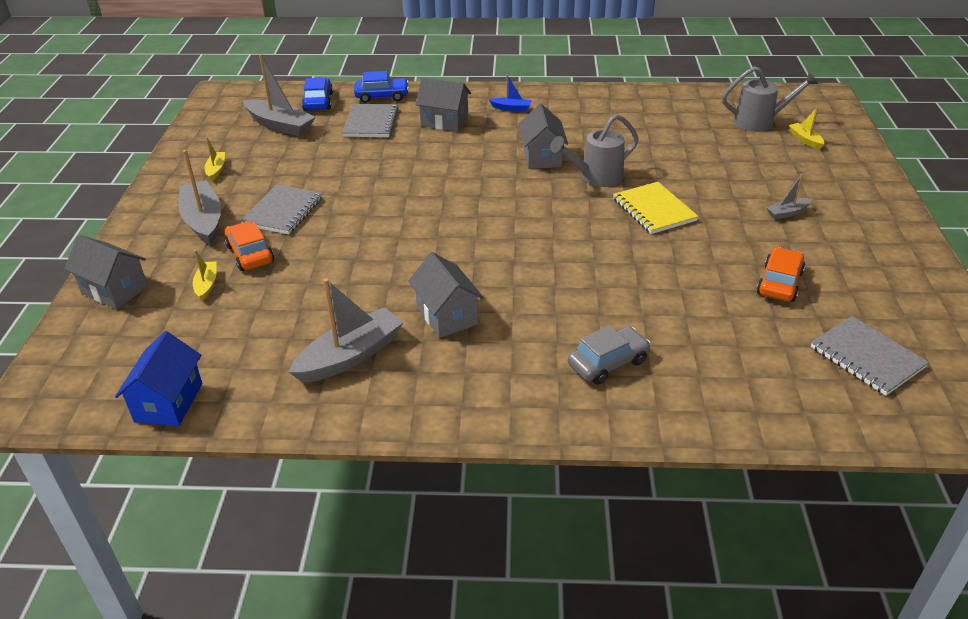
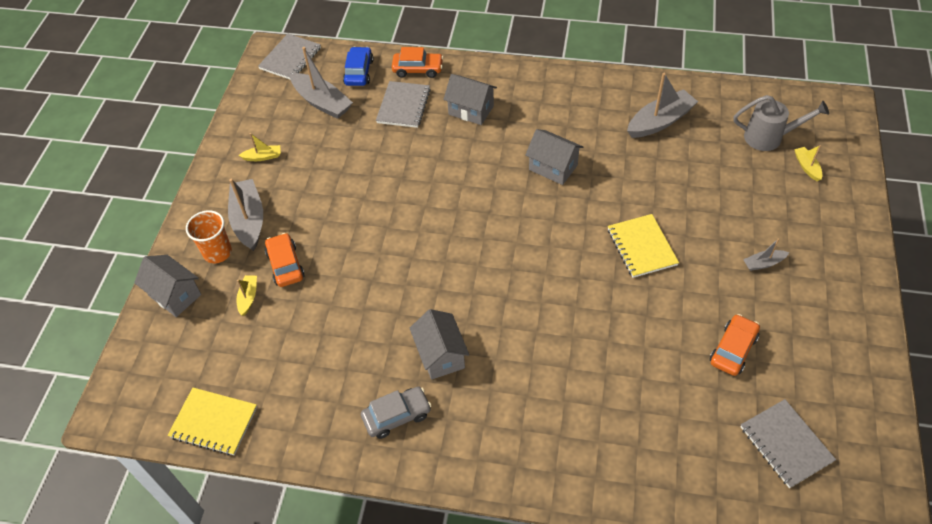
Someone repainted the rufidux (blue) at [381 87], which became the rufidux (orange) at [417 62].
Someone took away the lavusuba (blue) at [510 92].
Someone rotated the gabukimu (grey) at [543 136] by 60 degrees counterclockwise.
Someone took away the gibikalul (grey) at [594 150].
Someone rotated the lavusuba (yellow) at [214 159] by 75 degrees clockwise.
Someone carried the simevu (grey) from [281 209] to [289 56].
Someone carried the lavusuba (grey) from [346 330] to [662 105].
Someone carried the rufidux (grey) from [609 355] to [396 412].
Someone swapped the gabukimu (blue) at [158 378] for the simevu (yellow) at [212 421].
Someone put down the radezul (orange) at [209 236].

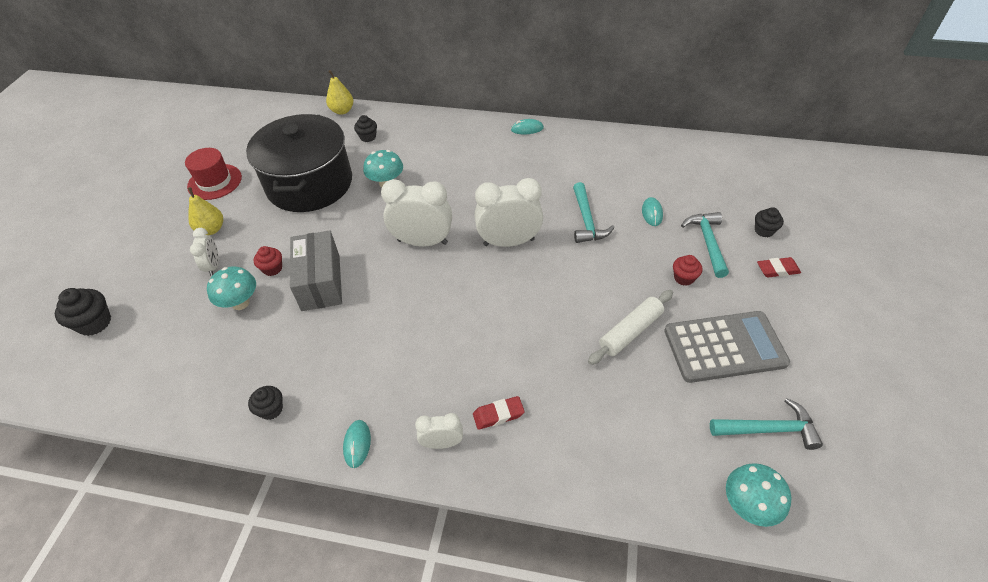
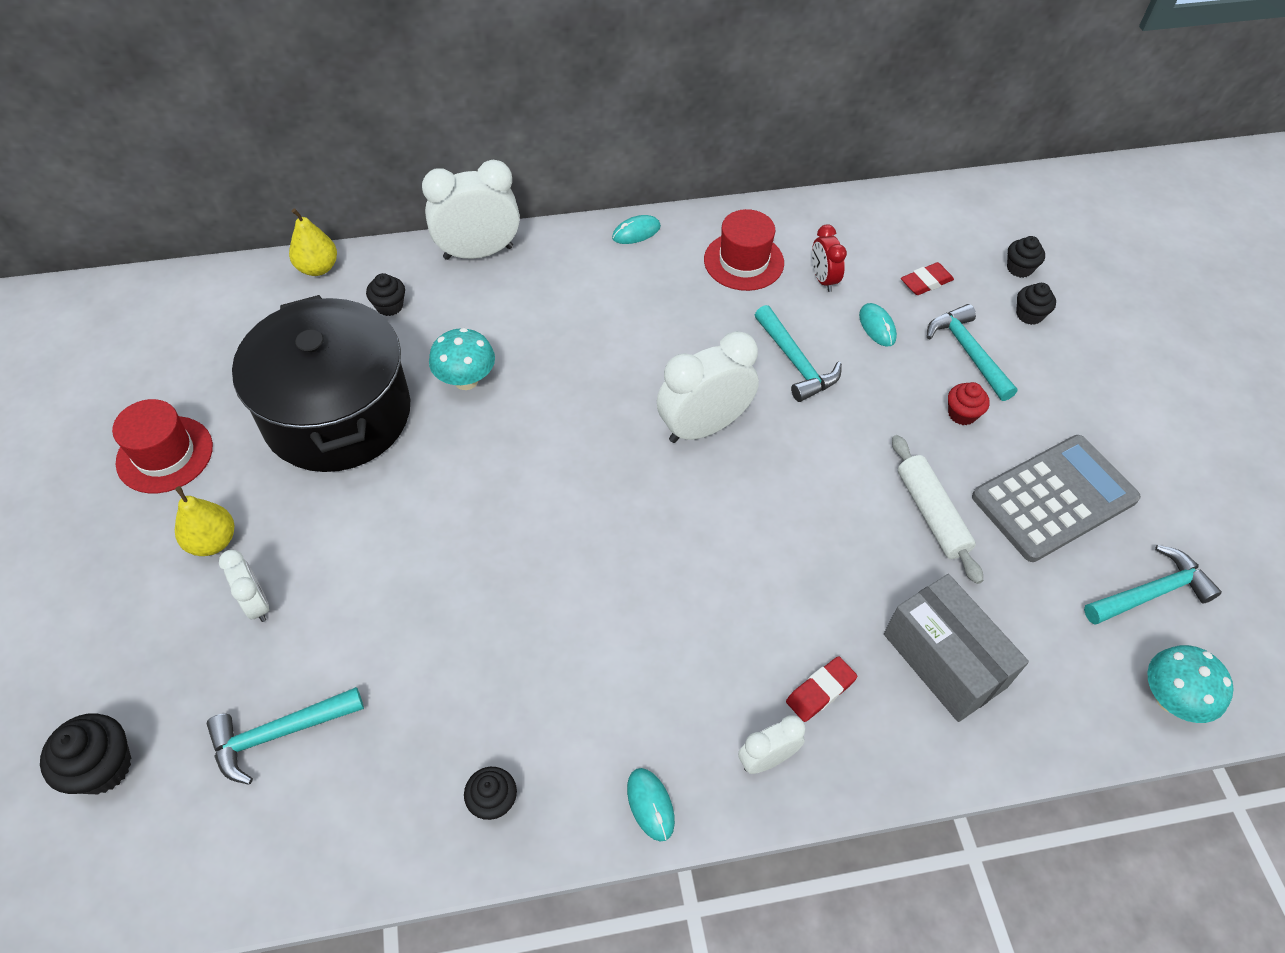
Someone carried the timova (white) from [416 212] to [471 210].
Someone carried the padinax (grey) from [316 271] to [956 648].
Someone took away the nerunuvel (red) at [268 261].
Someone carried the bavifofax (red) from [779 267] to [927 278].
Someone took away the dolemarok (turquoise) at [231 288].
Someone rotated the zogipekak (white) at [630 327] by 45 degrees counterclockwise.
Someone put down the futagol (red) at [744 250].
Someone put down the timova (red) at [829 258].
Someone put down the nerunuvel (black) at [1026 257].
Someone put down the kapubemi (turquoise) at [285 736].

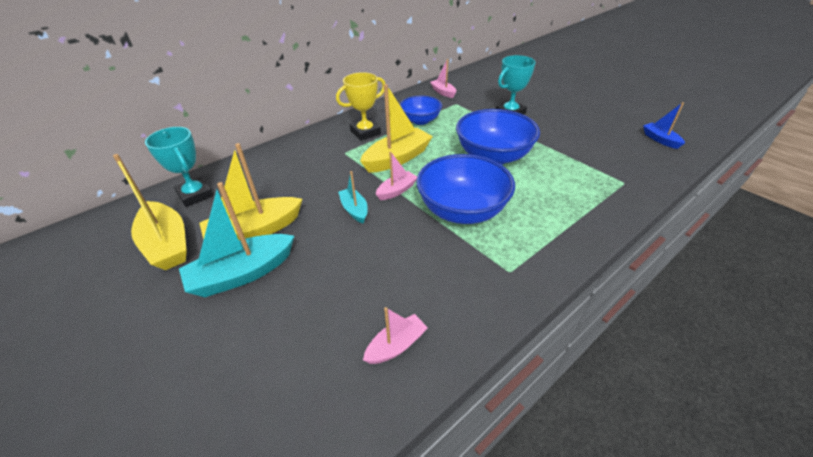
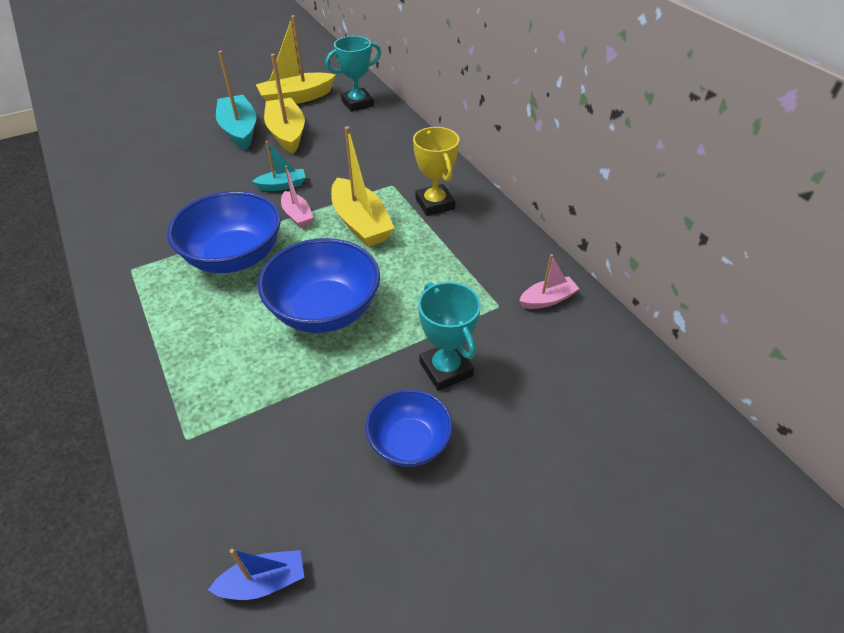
Someone carried the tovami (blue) from [421 110] to [409 428].
Someone took away the lavusuba (pink) at [395 335].

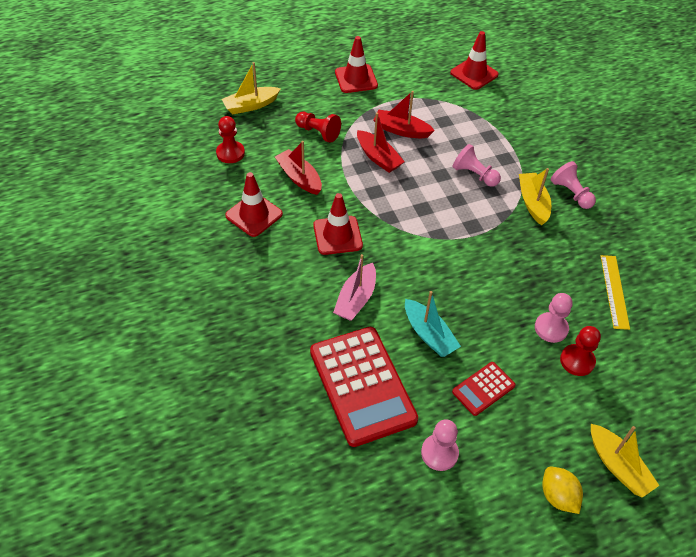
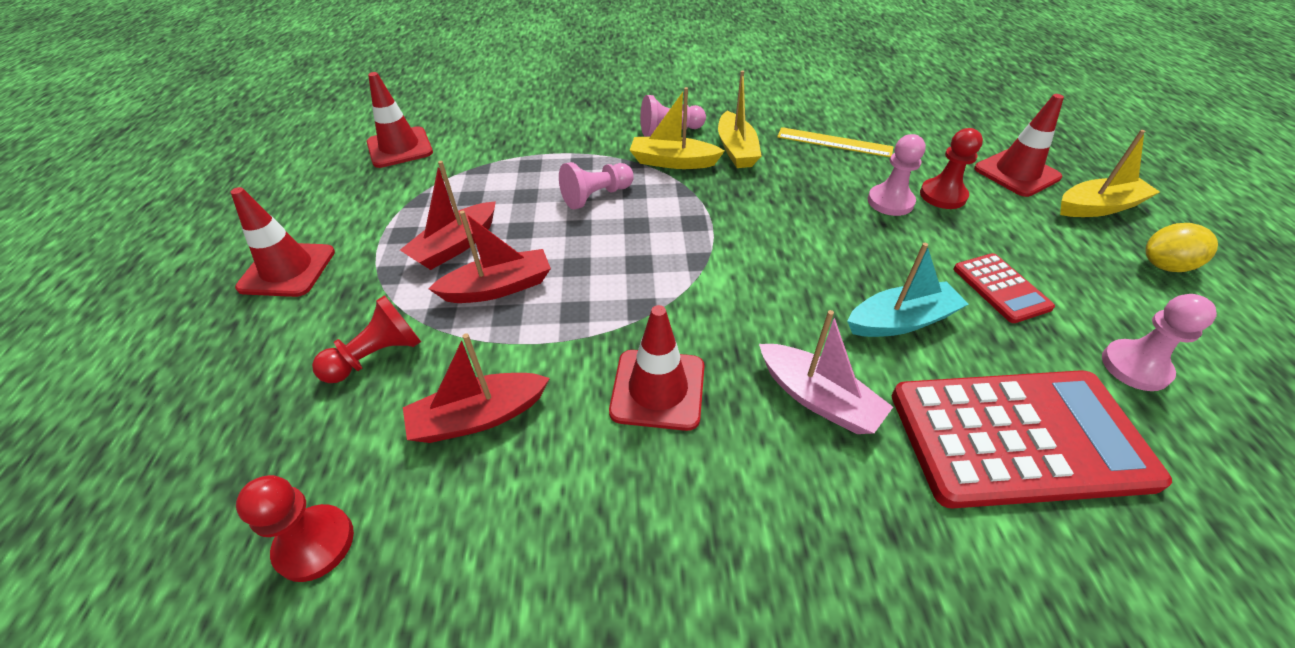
Someone carried the lavusuba (yellow) from [251 88] to [740 119].
Someone carried the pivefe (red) from [254 204] to [1019 145].

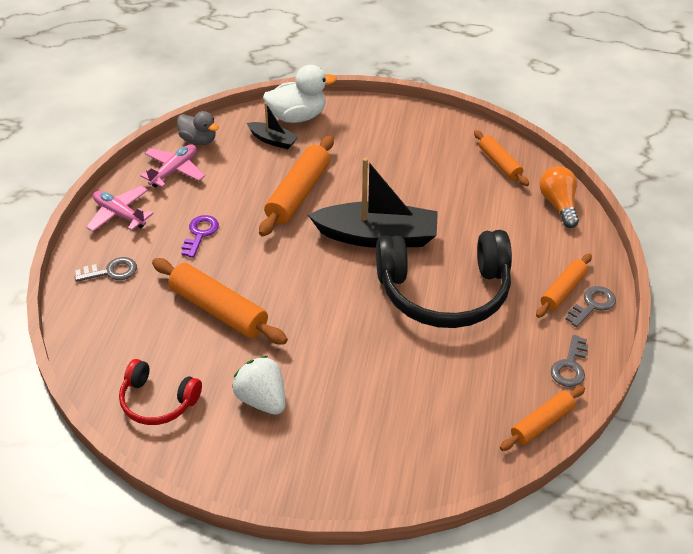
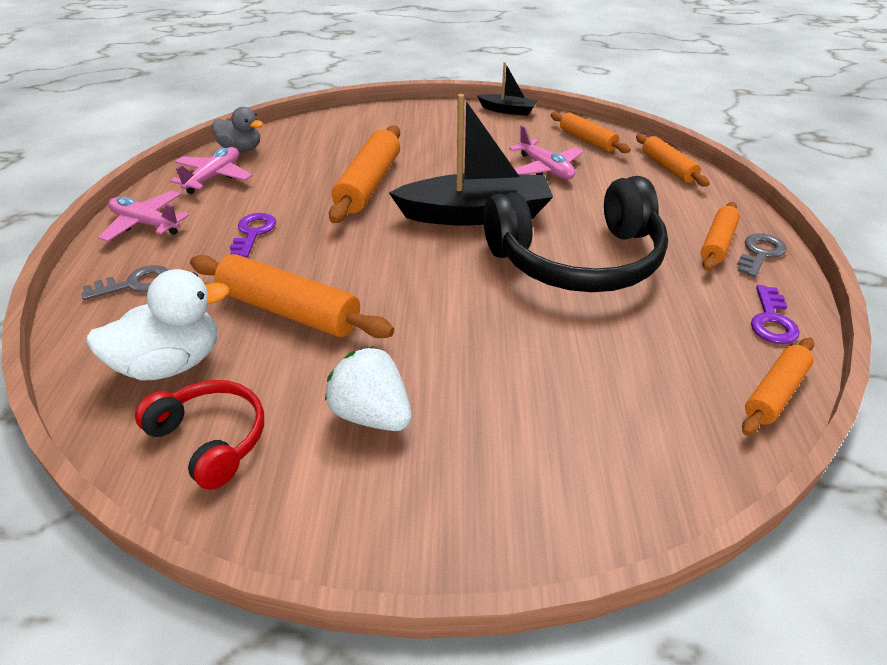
Someone carried the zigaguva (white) from [299 94] to [158 325].
Someone carried the lavusuba (black) from [273 125] to [508 89].
Someone swapped the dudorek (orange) at [559 197] for the zogipekak (orange) at [673 160].
Someone repainted the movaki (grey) at [569 361], which became the movaki (purple) at [775 314].
Someone rotated the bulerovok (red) at [160 392] by 150 degrees counterclockwise.
Someone put down the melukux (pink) at [546 152].

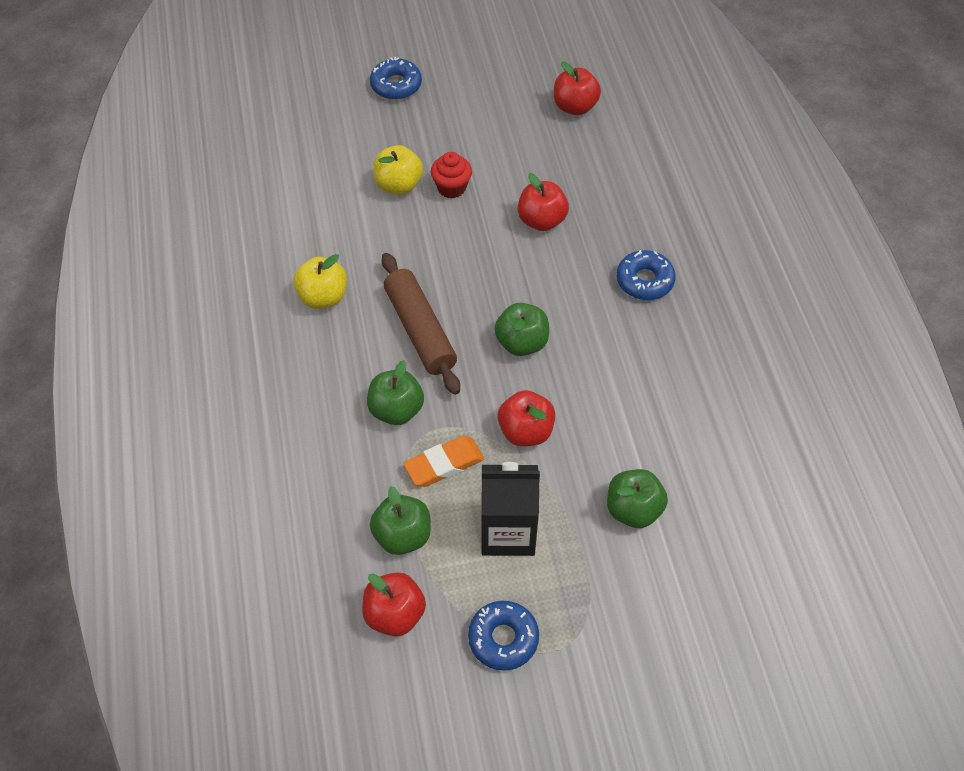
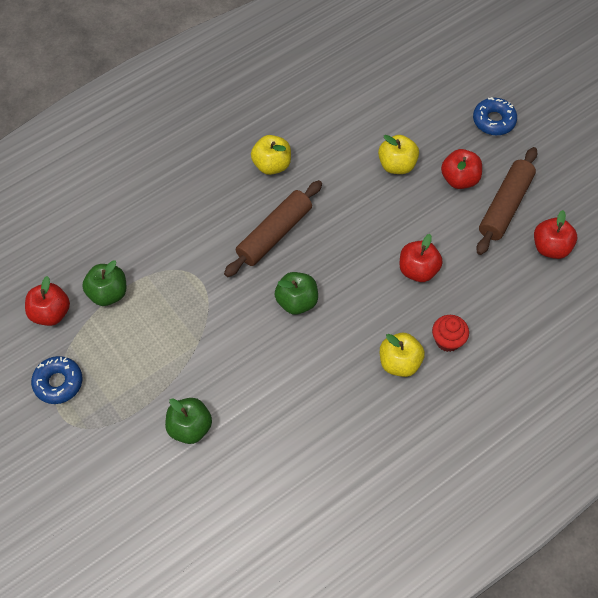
Someone carried the nerunuvel (red) from [451 175] to [450 333].
Someone swapped the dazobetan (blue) at [646 275] for the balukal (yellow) at [402 355].
Someone took away the balukal (green) at [395 392].
Someone carried the balukal (red) from [526 418] to [461 169].
Someone took away the bavifofax (orange) at [443 461].
Someone took away the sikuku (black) at [511 509].
Someone put down the zogipekak (brown) at [507 201].

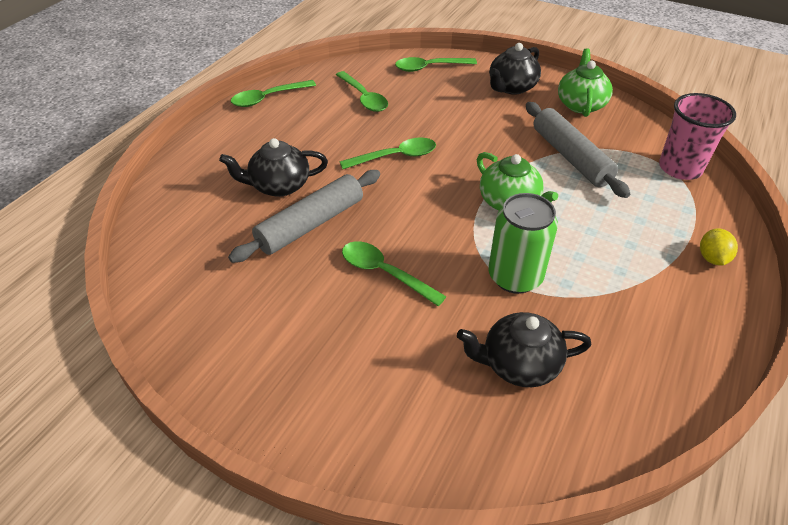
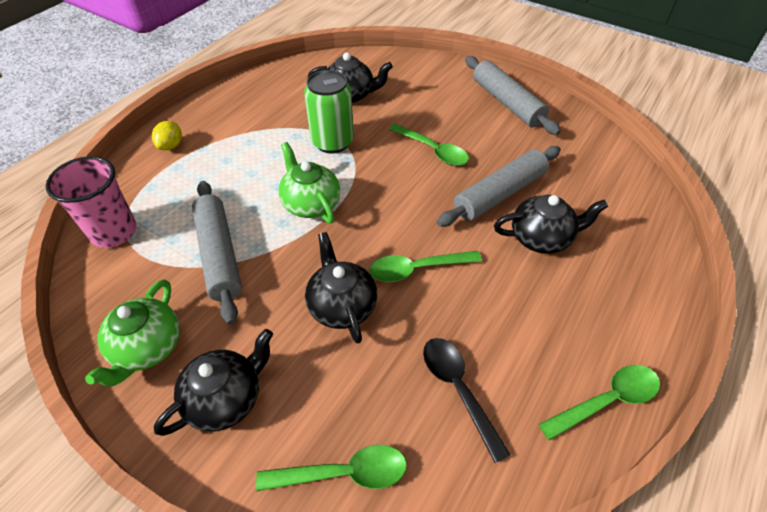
Someone repainted the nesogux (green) at [362 91], which became the nesogux (black) at [466 400].
Someone put down the zogipekak (grey) at [513 95].
Someone put down the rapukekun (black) at [341 288].

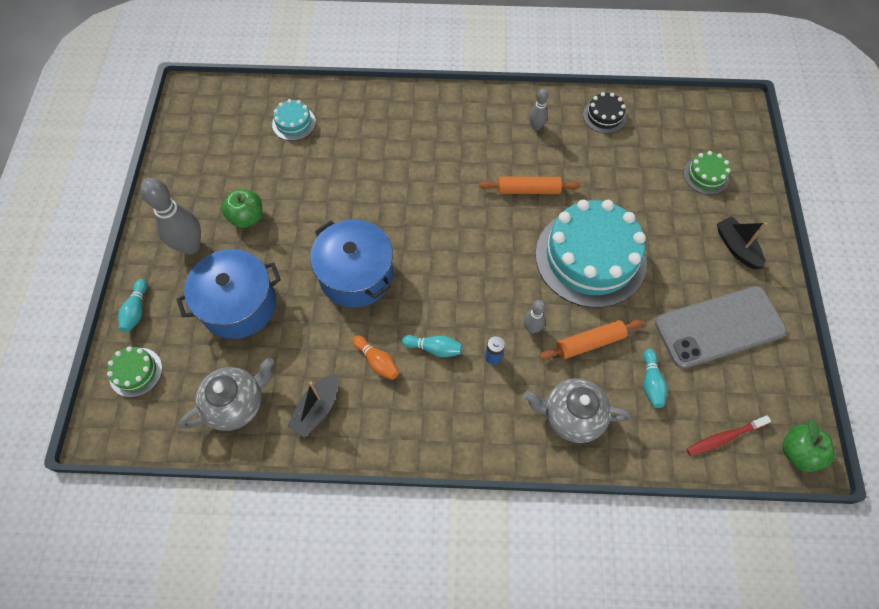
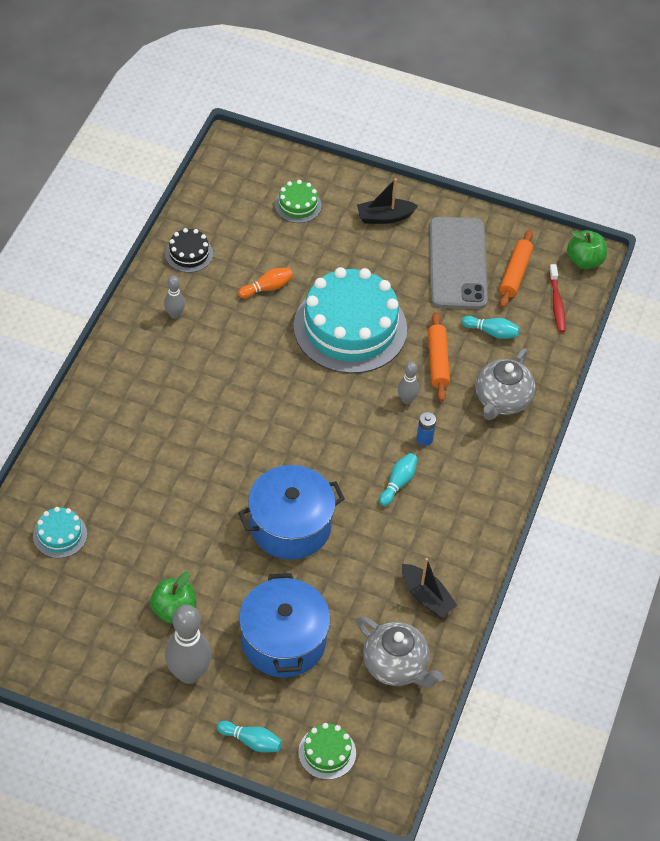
Someone carried the zogipekak (orange) from [529 185] to [516 269].
Someone carried the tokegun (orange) from [376 357] to [265 282].
Someone rotated the rapukekun (grey) at [226 394] by 150 degrees clockwise.

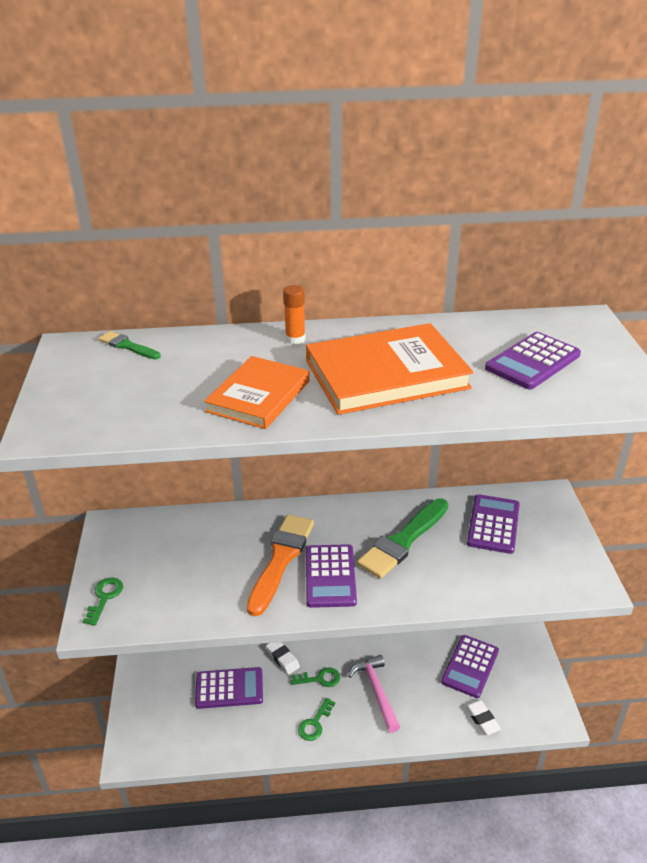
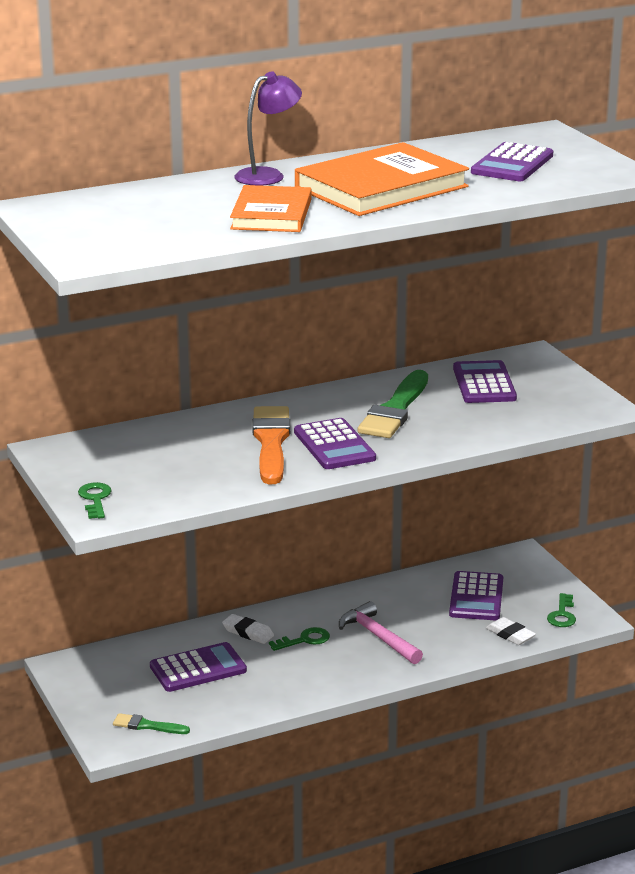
Someone swapped the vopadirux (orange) at [294 315] for the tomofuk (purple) at [268 128].
Someone carried the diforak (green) from [130 345] to [151 723].
Someone carried the movaki (green) from [317 719] to [561 610].

